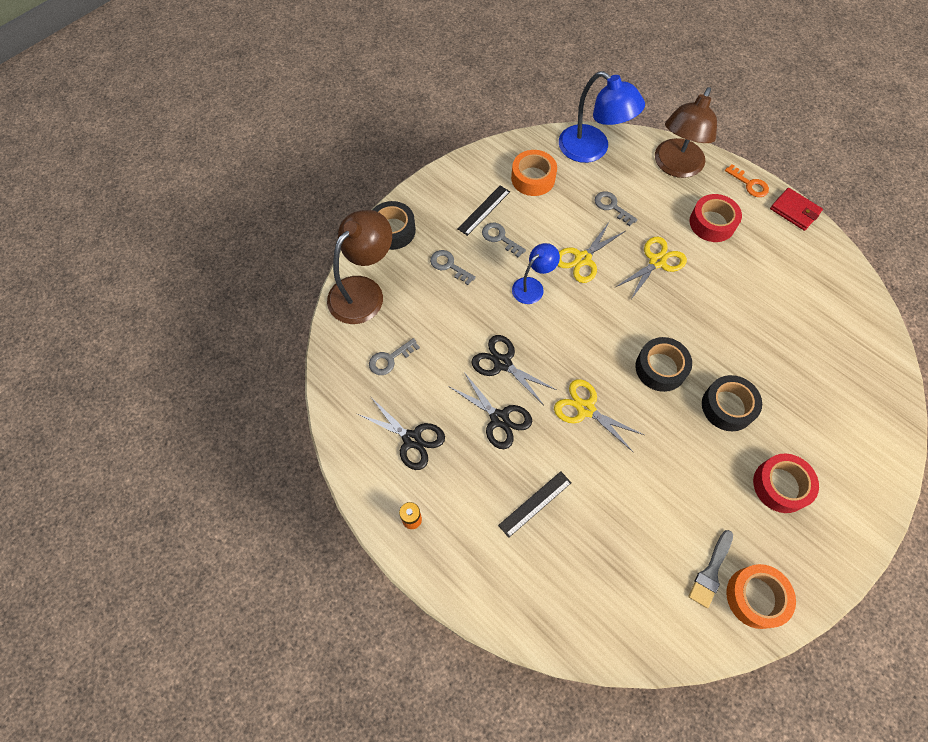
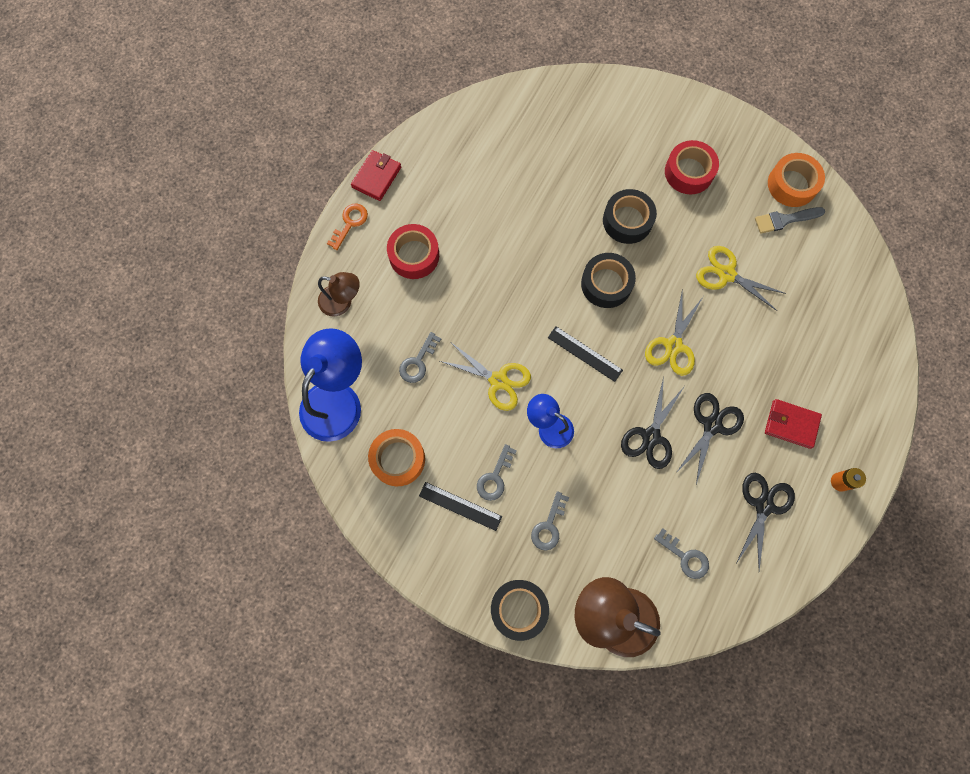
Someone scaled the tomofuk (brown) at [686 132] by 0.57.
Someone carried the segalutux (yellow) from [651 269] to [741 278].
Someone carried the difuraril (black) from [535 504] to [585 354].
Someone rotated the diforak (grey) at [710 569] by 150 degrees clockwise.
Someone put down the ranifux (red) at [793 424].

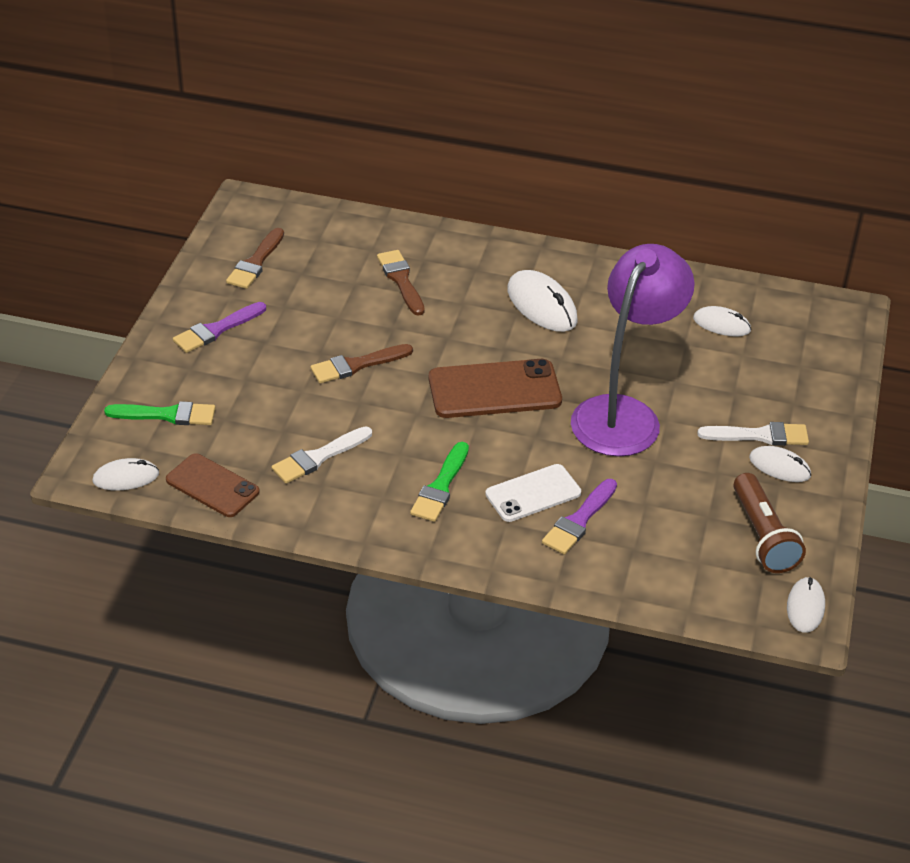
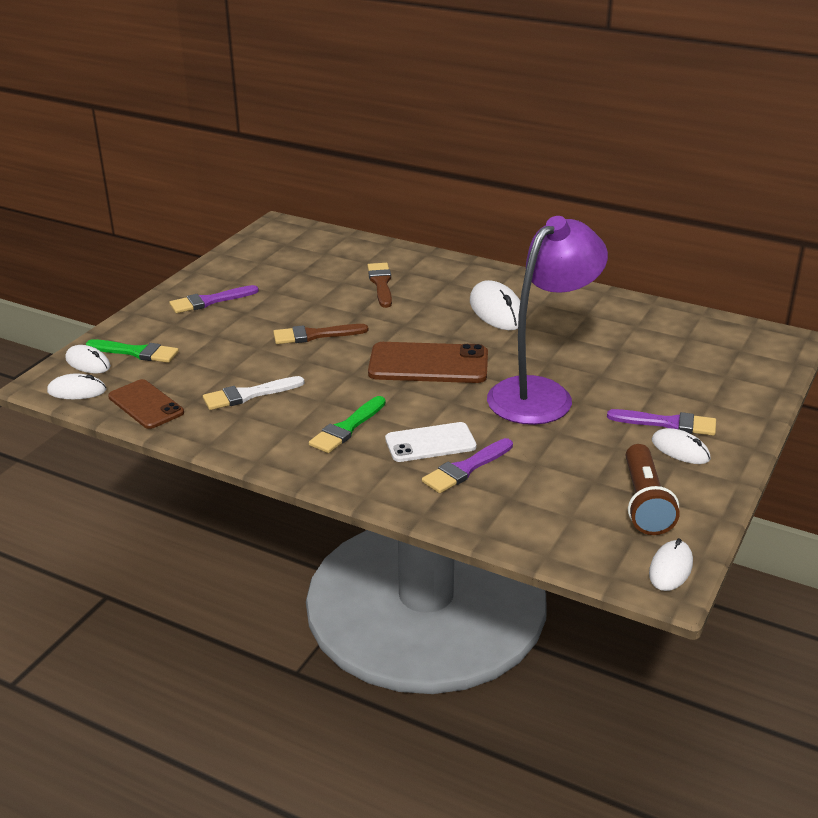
Someone took away the diforak (brown) at [255 258].
Someone carried the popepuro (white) from [722 321] to [88 359].
Someone repainted the diforak (white) at [753 434], which became the diforak (purple) at [661 422].

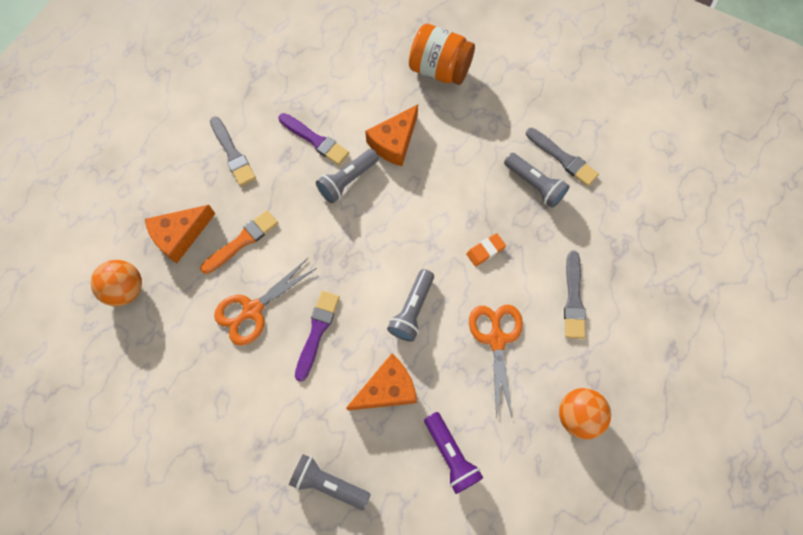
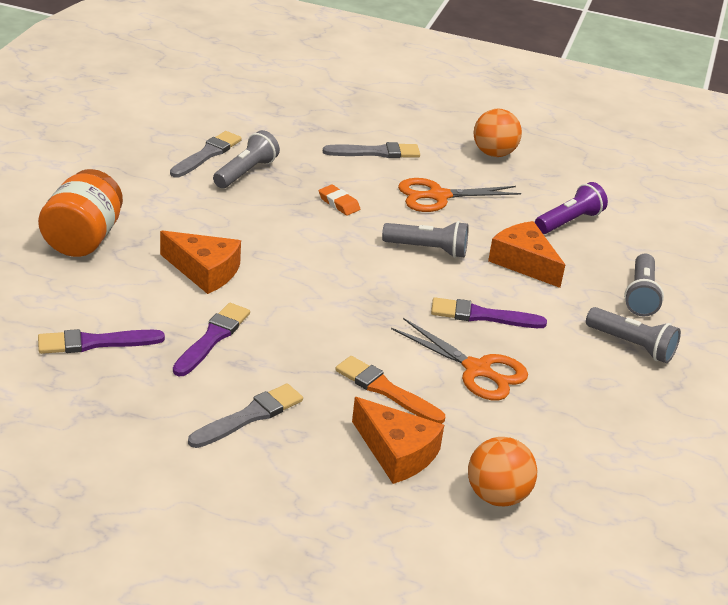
Someone carried the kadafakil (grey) from [347 176] to [633 335].
Someone put down the diforak (purple) at [101 341].

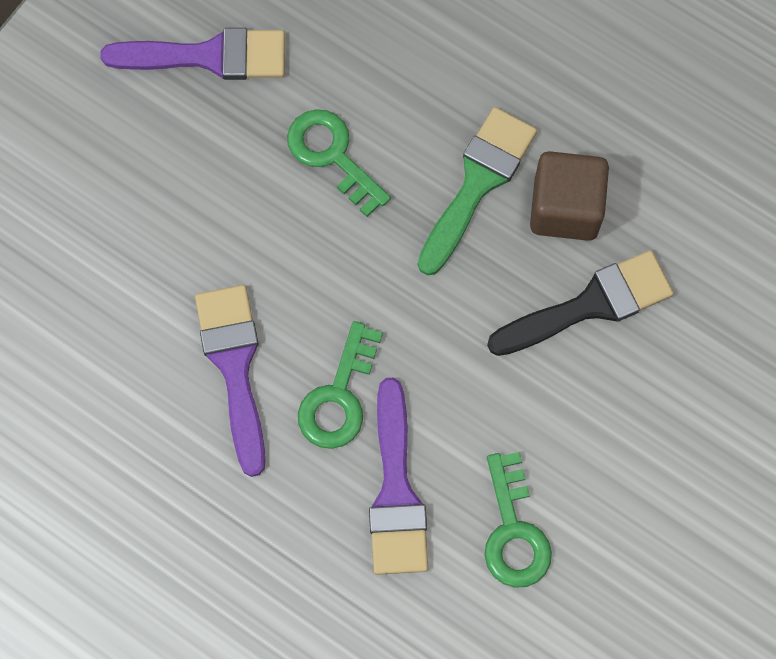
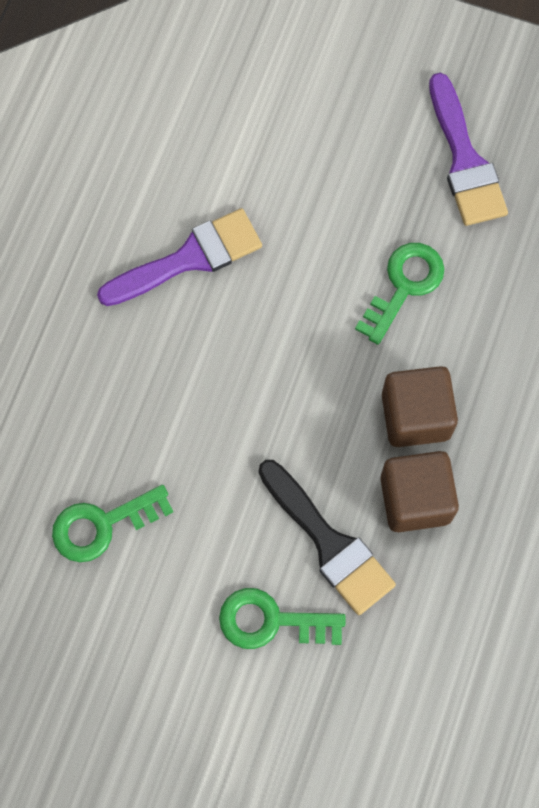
Someone swapped the diforak (green) at [477 191] for the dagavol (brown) at [420 406].
Someone carried the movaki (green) from [340 385] to [282 618].
Someone took away the diforak (purple) at [398 476].

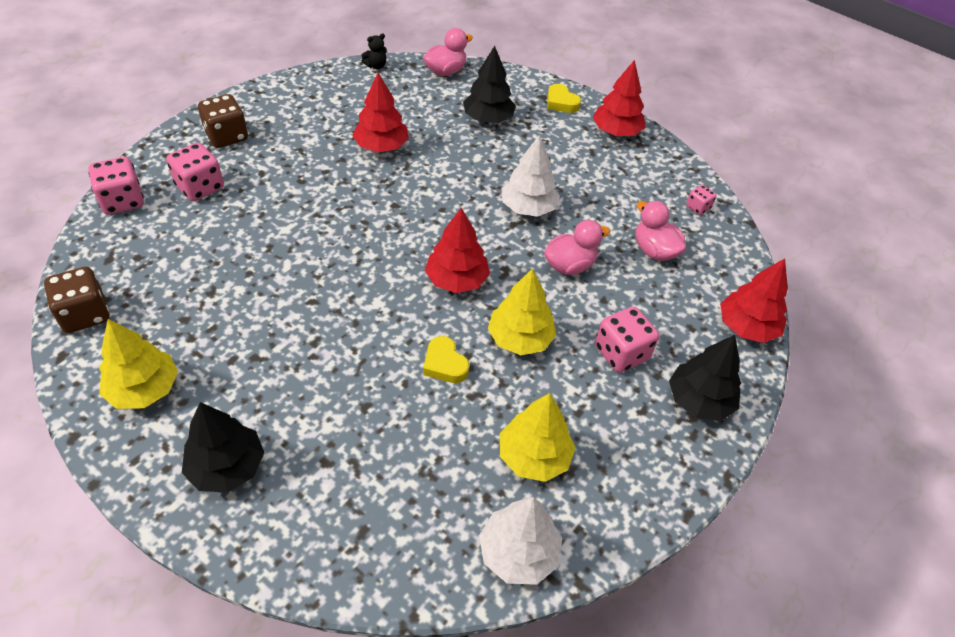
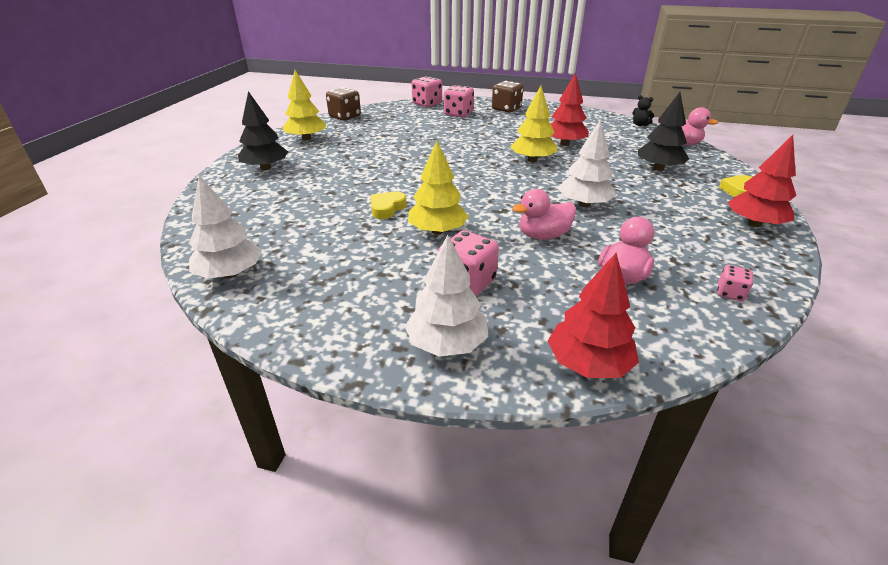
Someone took away the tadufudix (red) at [457 250].
Someone rotated the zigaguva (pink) at [577 247] by 120 degrees clockwise.
Someone repainted the tadufudix (black) at [705 378], which became the tadufudix (white) at [446 296].
Someone carried the tadufudix (yellow) from [538 437] to [534 124].

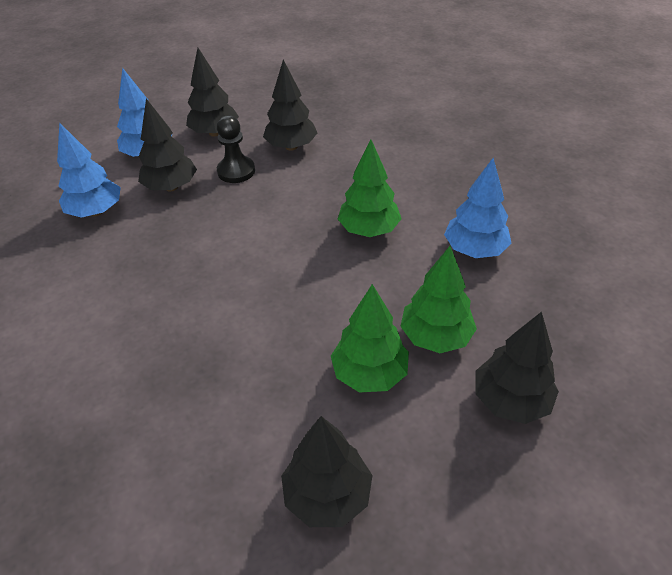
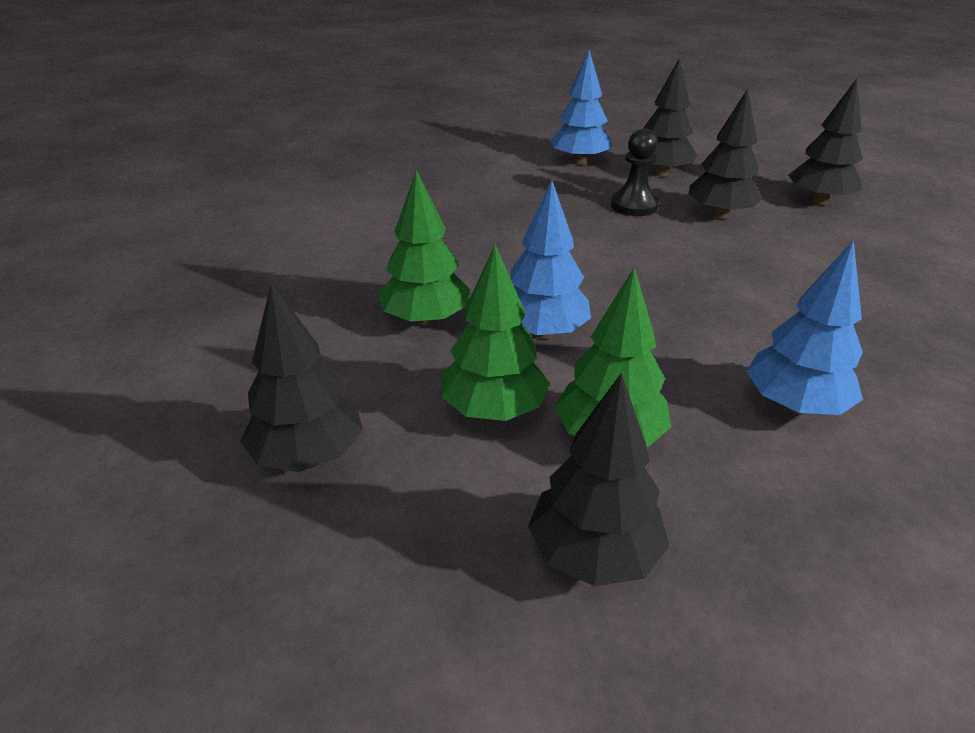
Someone carried the tadufudix (black) from [167 145] to [825 142].
Someone carried the tadufudix (blue) from [89 170] to [551 260].
Someone carried the tadufudix (green) from [370 188] to [424 248].

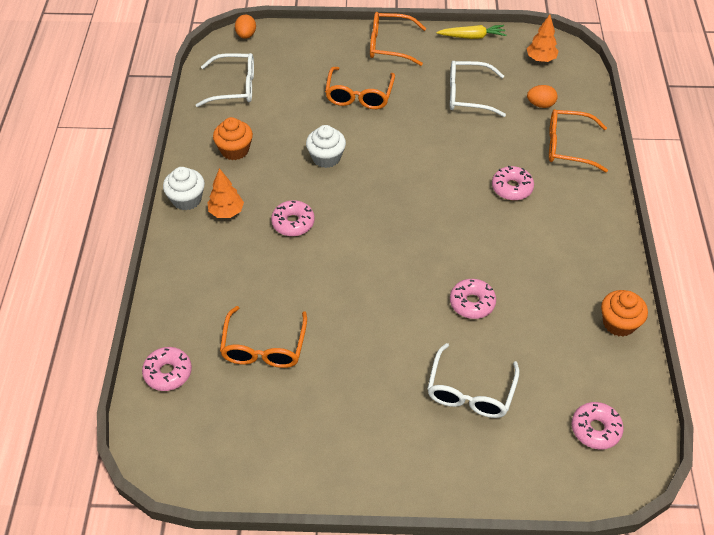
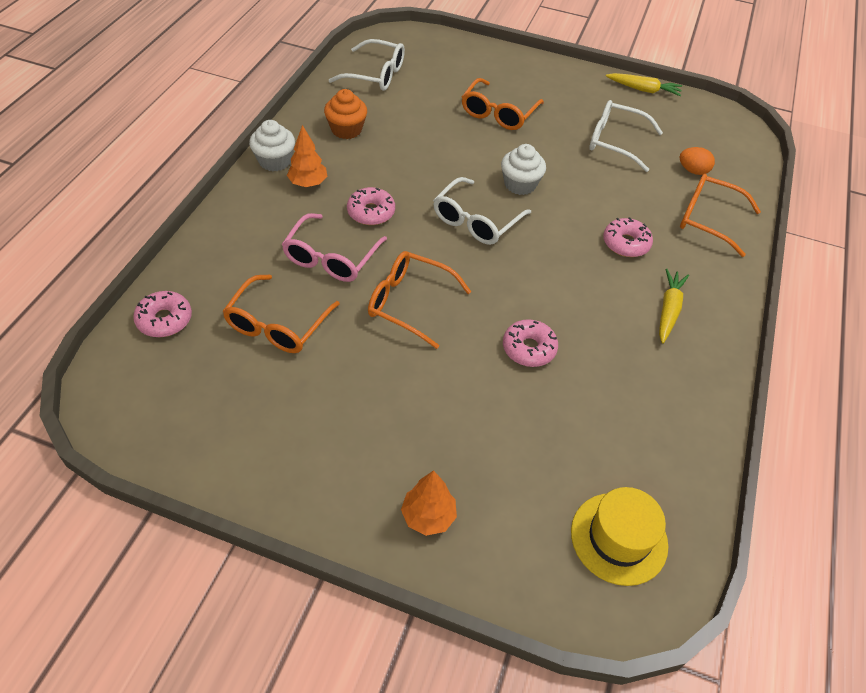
Someone carried the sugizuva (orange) from [398 39] to [419 300].
Someone took away the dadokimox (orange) at [245 26].
Someone carried the tadufudix (orange) from [543 38] to [429 503].
Someone carried the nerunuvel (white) from [326 146] to [523 169].
Someone took away the nerunuvel (orange) at [624 313].
Someone carried the sugizuva (white) from [473 380] to [482 211].
Someone swapped the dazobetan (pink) at [598 426] for the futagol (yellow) at [619 536].
Someone put down the sugizuva (pink) at [334 247].
Someone put down the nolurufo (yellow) at [674 306].

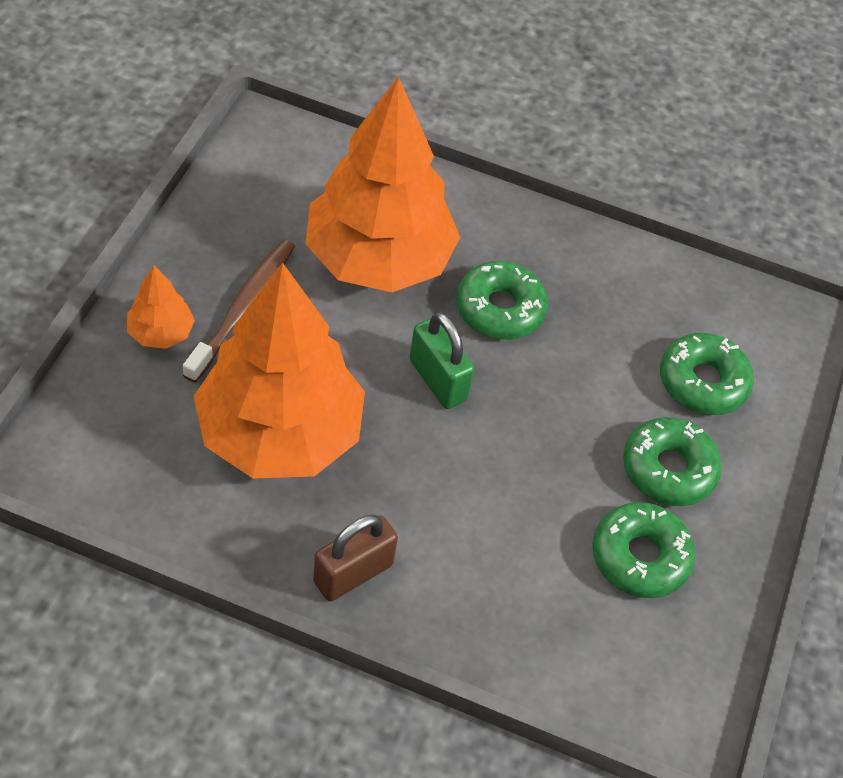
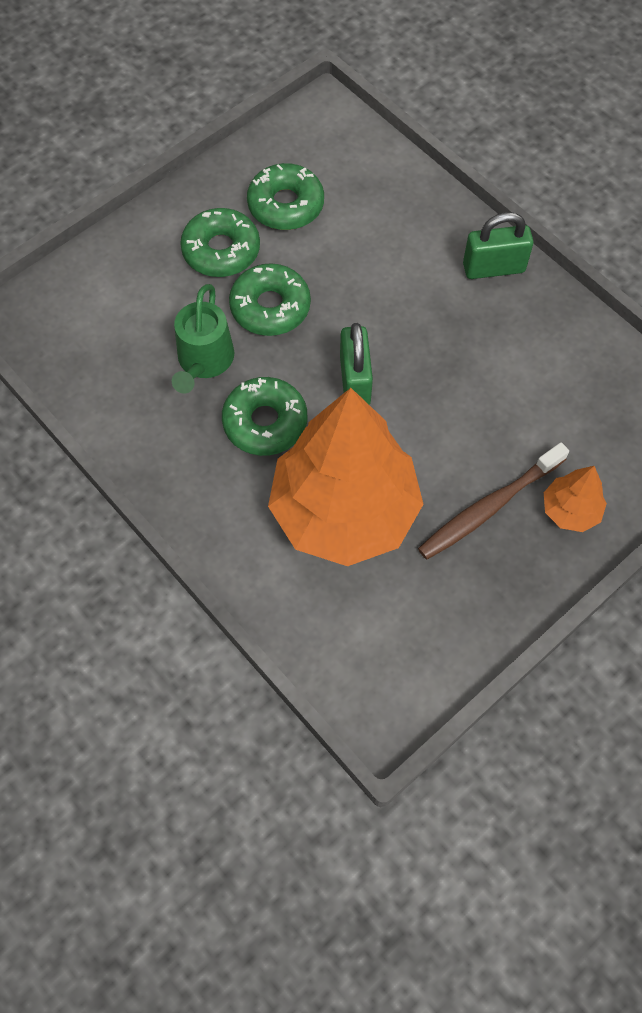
Someone took away the tadufudix (orange) at [279 371].
Someone carried the dazobetan (green) from [707 374] to [270 299].
Someone repainted the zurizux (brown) at [355 558], which became the zurizux (green) at [498 245].
Someone put down the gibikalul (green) at [203 338].

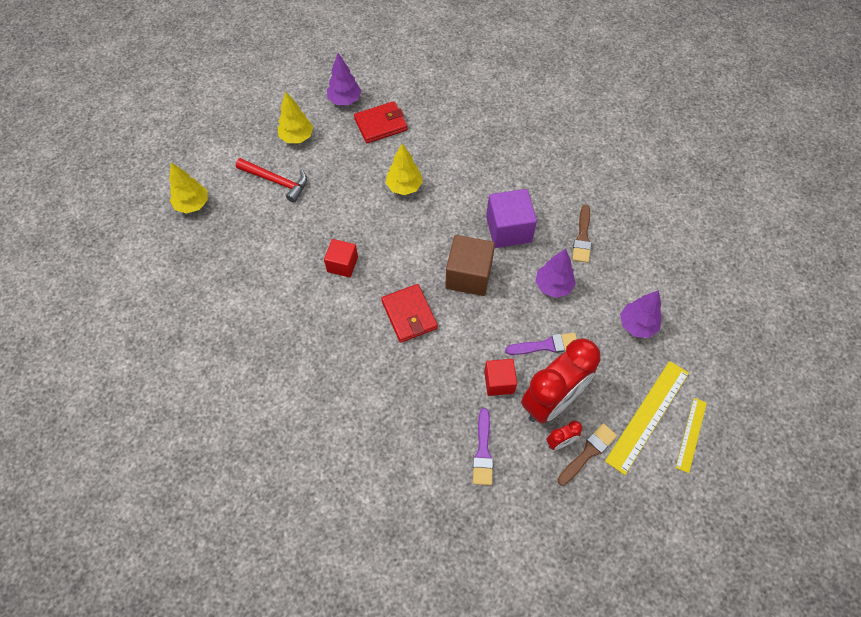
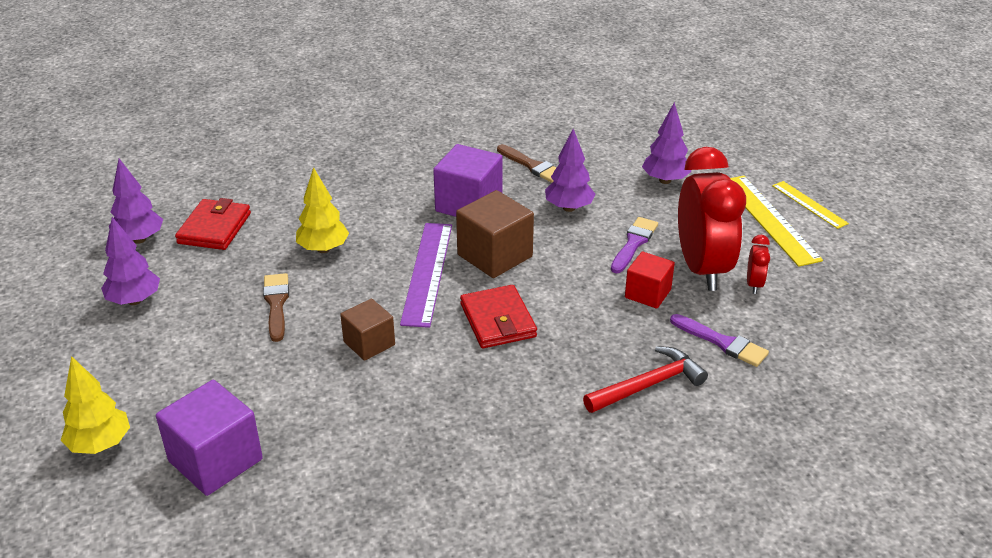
Someone repainted the tadufudix (yellow) at [295 117], which became the tadufudix (purple) at [130 261].
Someone carried the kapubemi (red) from [271 180] to [645 380].
Someone repainted the dagavol (red) at [341 258], which became the dagavol (brown) at [367 330].
Someone rotated the ranifux (red) at [409 313] by 60 degrees clockwise.
Someone carried the diforak (brown) from [587 454] to [276 307].
Someone put down the difuraril (purple) at [426 275].
Someone put down the dagavol (purple) at [209 438].

